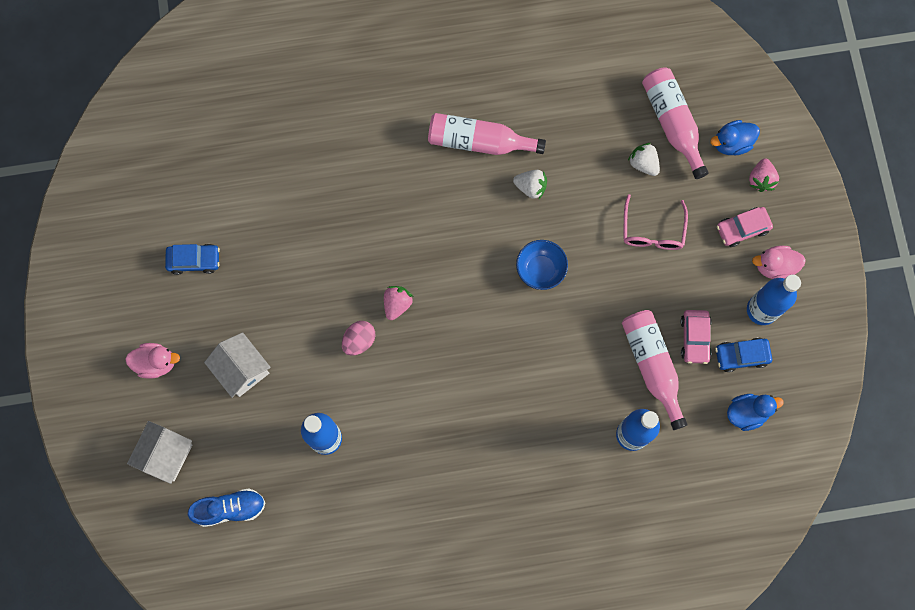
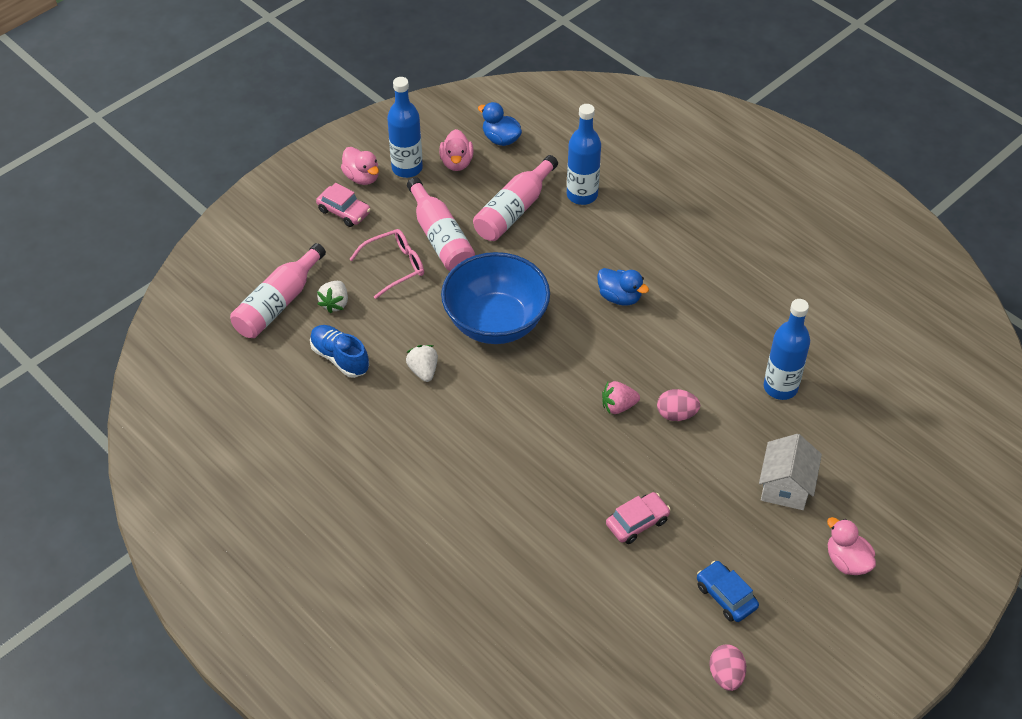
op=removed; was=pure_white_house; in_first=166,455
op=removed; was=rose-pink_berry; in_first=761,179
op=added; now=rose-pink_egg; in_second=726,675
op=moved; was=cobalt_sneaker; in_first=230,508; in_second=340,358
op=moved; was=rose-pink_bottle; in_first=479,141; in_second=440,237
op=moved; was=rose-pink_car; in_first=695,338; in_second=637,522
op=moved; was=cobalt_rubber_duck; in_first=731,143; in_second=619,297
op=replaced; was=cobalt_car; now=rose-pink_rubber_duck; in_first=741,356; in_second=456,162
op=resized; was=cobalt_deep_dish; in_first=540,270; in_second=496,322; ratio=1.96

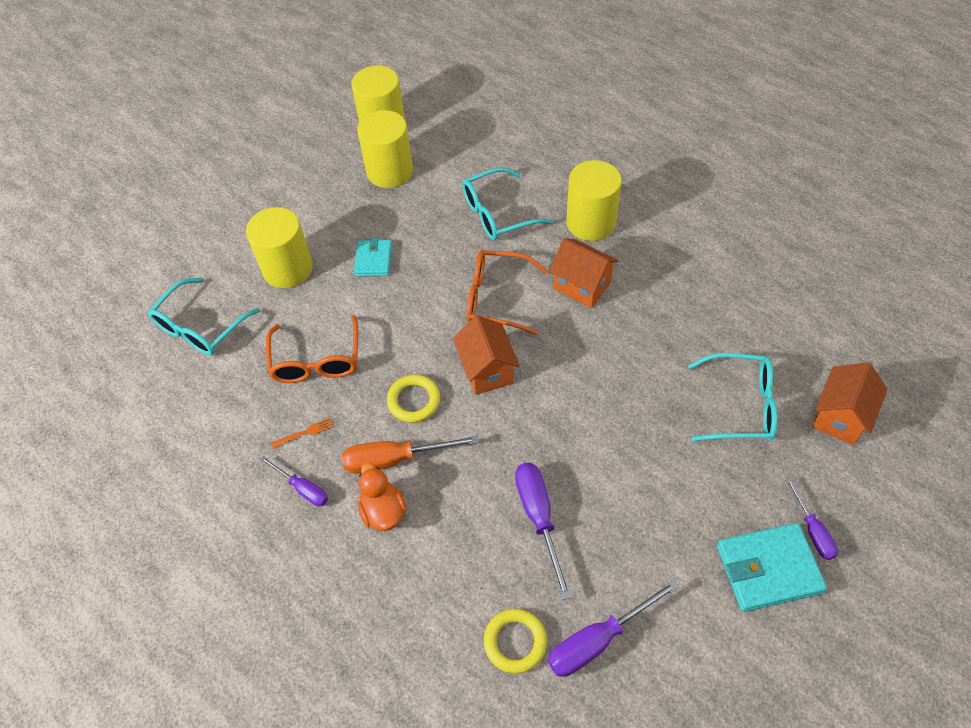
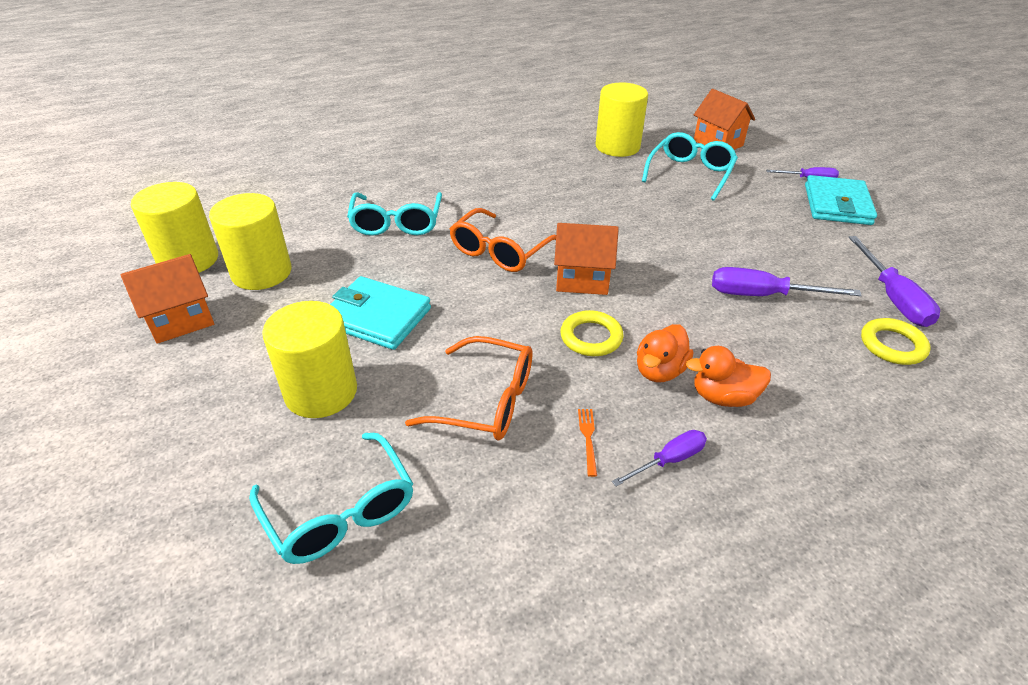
op=moved; was=orange_house; in_first=582,286; in_second=181,321
op=moved; was=bright_yellow_cylinder; in_first=591,222; in_second=617,147
op=replaced; was=orange_flat_screwdriver; now=orange_rubber_duck; in_first=395,459; in_second=659,371
op=resized; was=turquoise_card_wallet; in_first=373,260; in_second=377,317; ratio=1.64

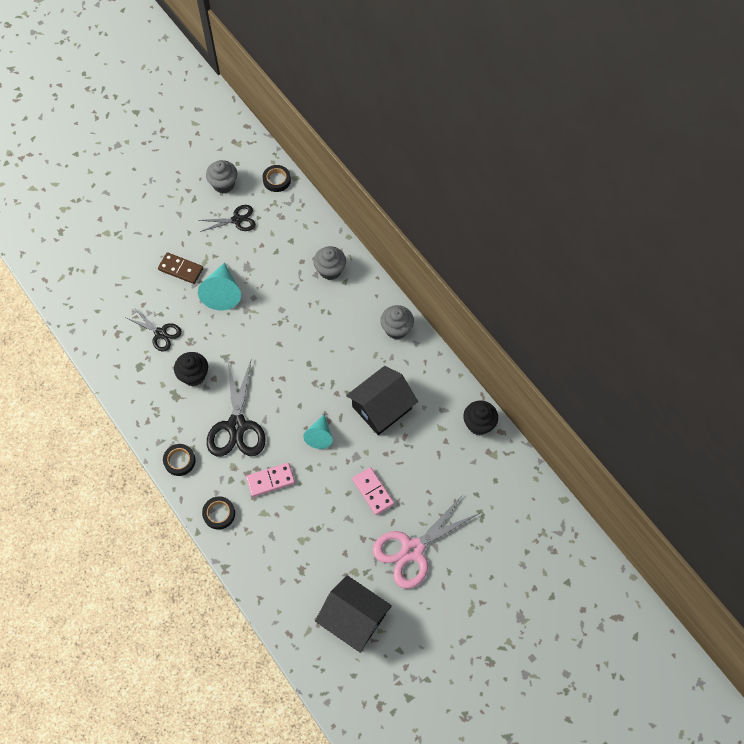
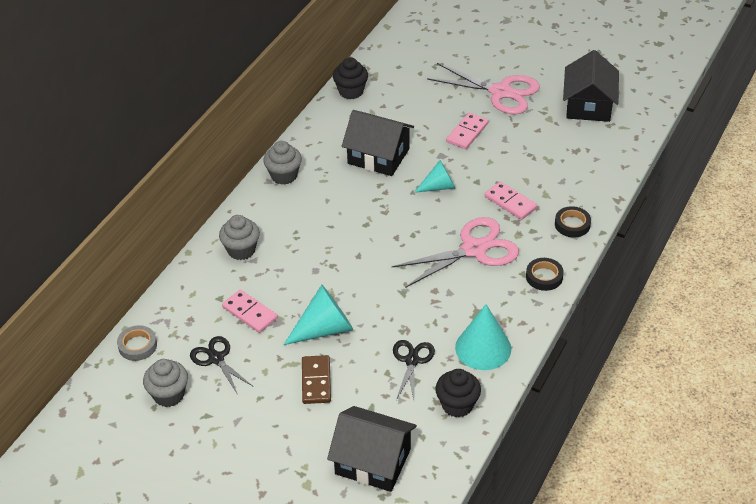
op=added; now=rose-pink_domino_tile; in_second=249,313
op=added; now=ebony_house; in_second=373,461
op=added; now=turquoise_solid_cone; in_second=483,348
op=moved; was=ebony_muffin; in_first=194,375; in_second=457,405
op=recoloured; was=ebony_pair_of_scissors; now=rose-pink_pair_of_scissors; in_first=237,426; in_second=473,249
op=recoloured; was=ebony_tape; now=grey_tape; in_first=276,180; in_second=137,345

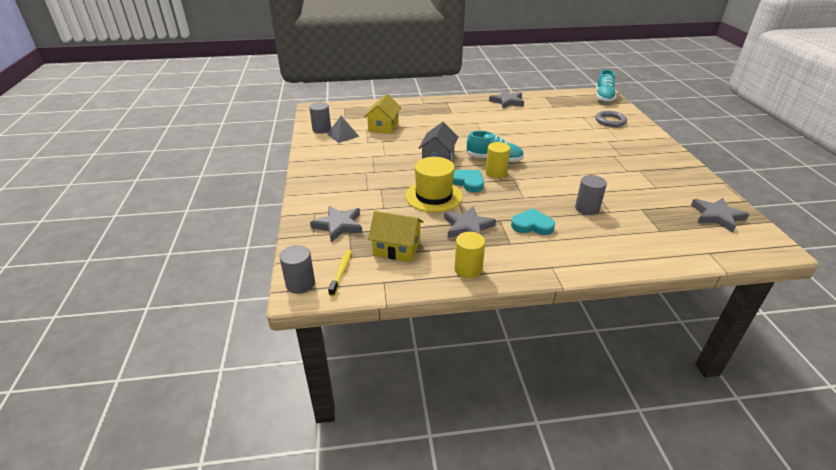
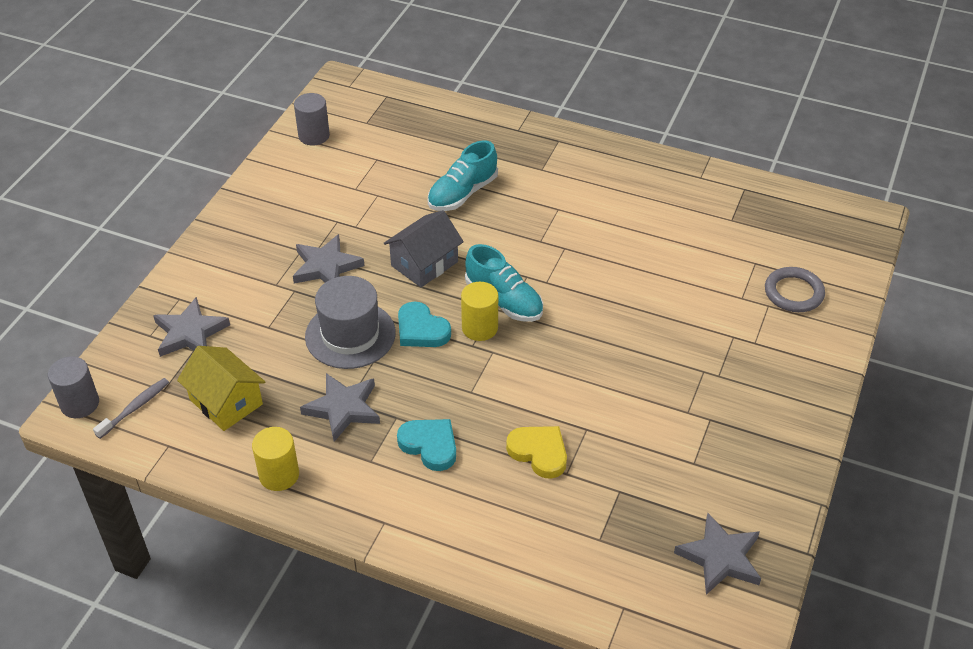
op=removed; was=grey_solid_pyramid; in_first=343,135
op=removed; was=bright_yellow_house; in_first=383,127
op=moved; was=grey_five-pointed_star; in_first=507,101; in_second=326,266
op=moved; was=turquoise_sneaker; in_first=603,97; in_second=462,193
op=replaced; was=grey_cylinder; now=bright_yellow_love_heart; in_first=587,208; in_second=539,452
op=recoloured; was=bright_yellow_dental_brush; now=grey_dental_brush; in_first=341,272; in_second=135,408
op=recoloured; was=bright_yellow_top_hat; now=grey_top_hat; in_first=433,196; in_second=350,335
op=turned; was=turquoise_love_heart; in_first=468,182; in_second=421,330; clockwise=150

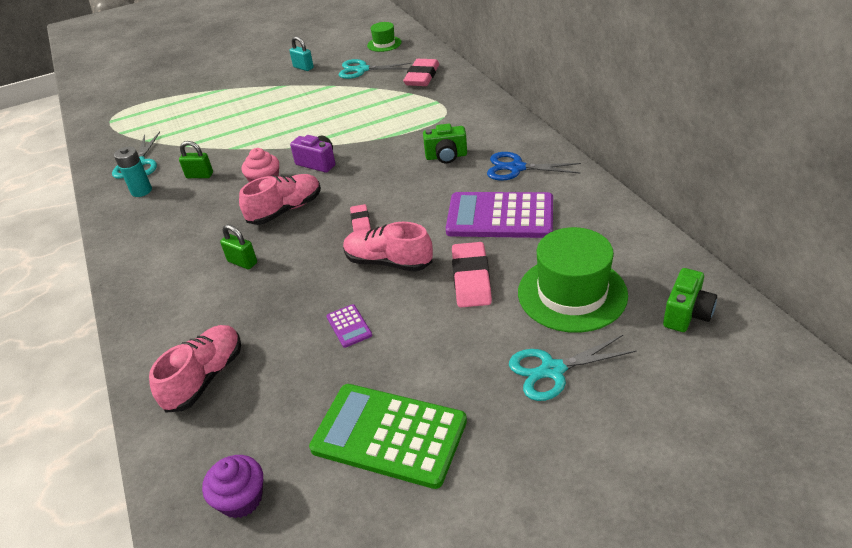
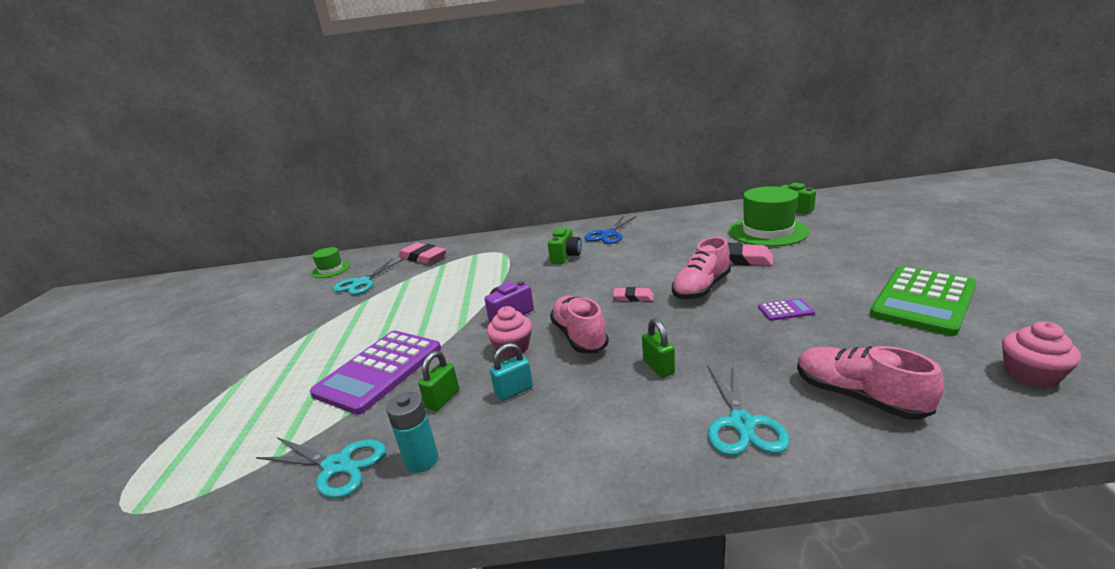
op=moved; was=turquoise_padlock; in_first=303,67; in_second=514,391
op=moved; was=violet_calculator; in_first=500,216; in_second=379,371
op=moved; was=turquoise_pair_of_scissors; in_first=552,370; in_second=741,423
op=recoloured; was=violet_muffin; now=rose-pink_muffin; in_first=241,499; in_second=1030,375
op=turned; was=emerald_padlock; in_first=242,262; in_second=658,367; clockwise=-75

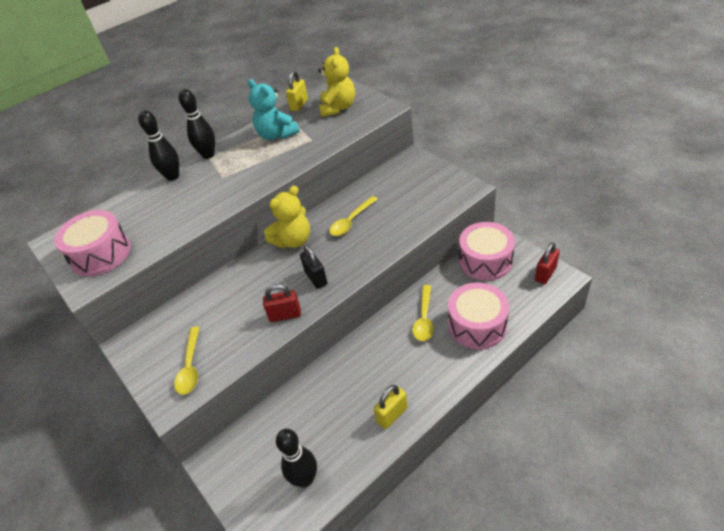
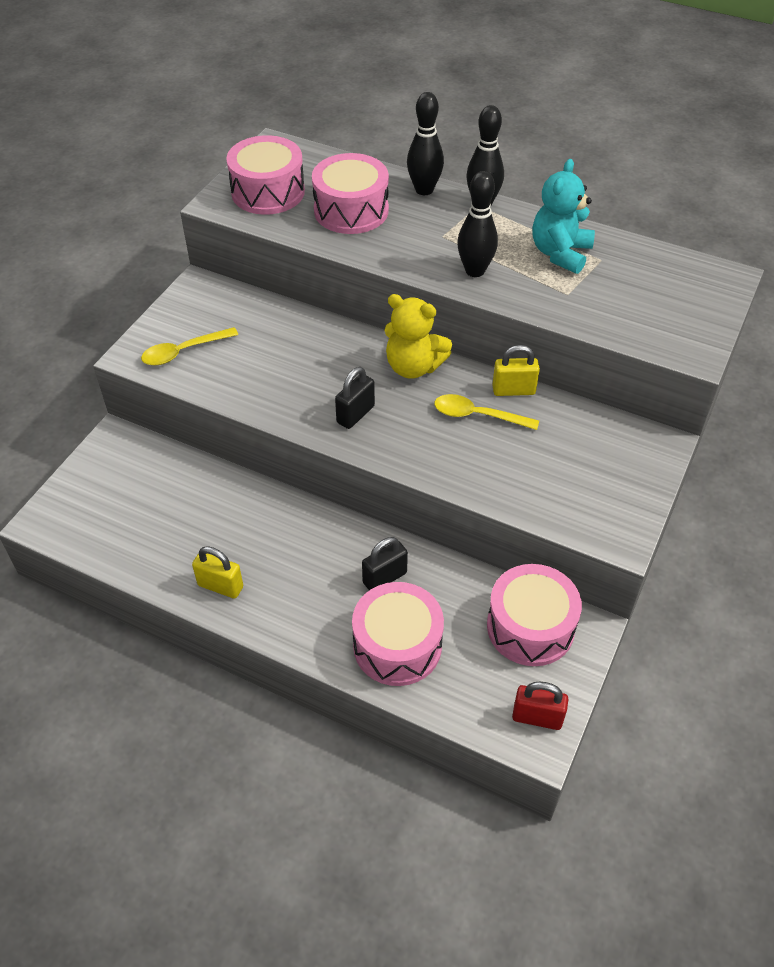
op=removed; was=scarlet_padlock; in_first=285,315
op=removed; was=bright_yellow_teddy; in_first=338,108
op=added; now=rose-pink_toy_drum; in_second=351,210
op=moved; was=ebony_bowling_pin; in_first=305,479; in_second=475,271
op=moved; was=bright_yellow_padlock; in_first=299,105; in_second=513,390
op=replaced; was=bright_yellow_teaspoon; now=ebony_padlock; in_first=424,319; in_second=384,578

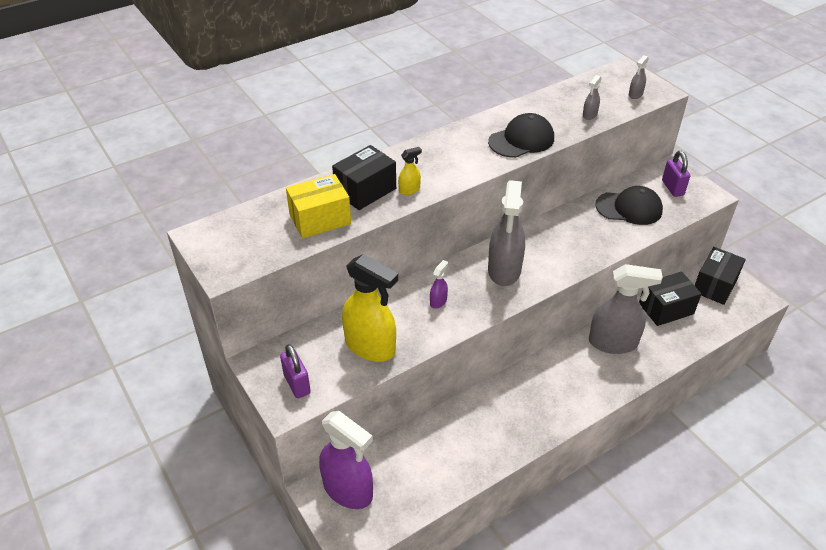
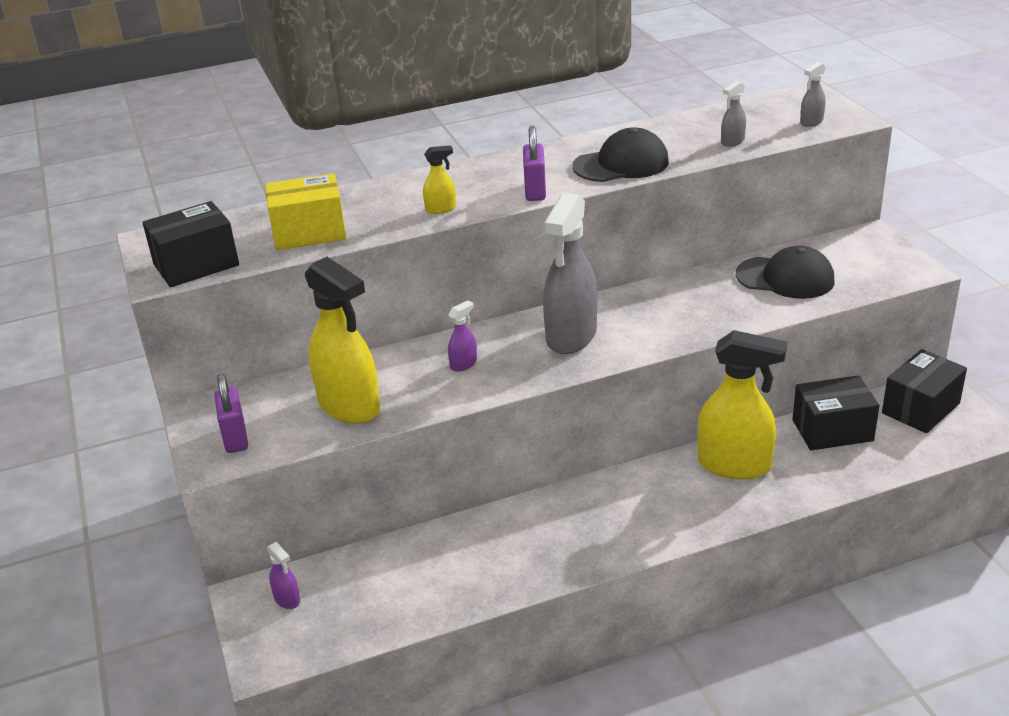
op=moved; was=ebony_box; in_first=365,190; in_second=196,265
op=moved; was=violet_padlock; in_first=672,188; in_second=535,191
op=recoloured; was=grey_spray_cleaner; now=bright_yellow_spray_cleaner; in_first=613,343; in_second=734,465
op=resized; was=violet_spray_cleaner; in_first=348,490; in_second=287,599; ratio=0.43

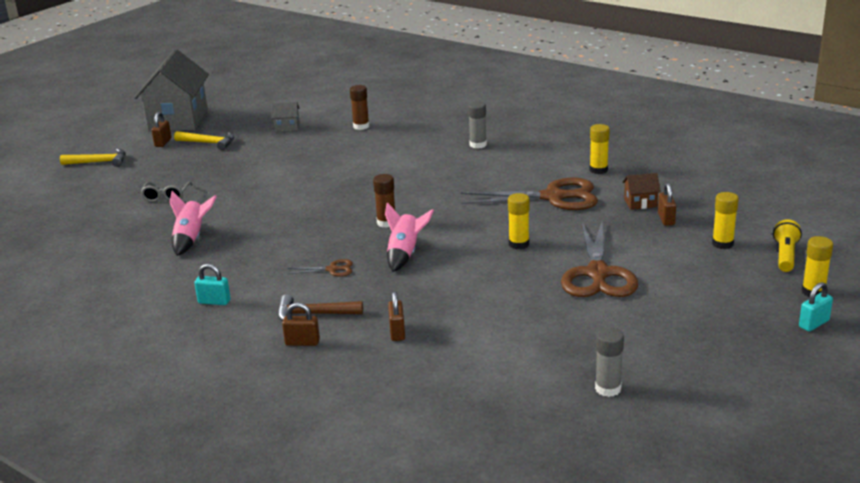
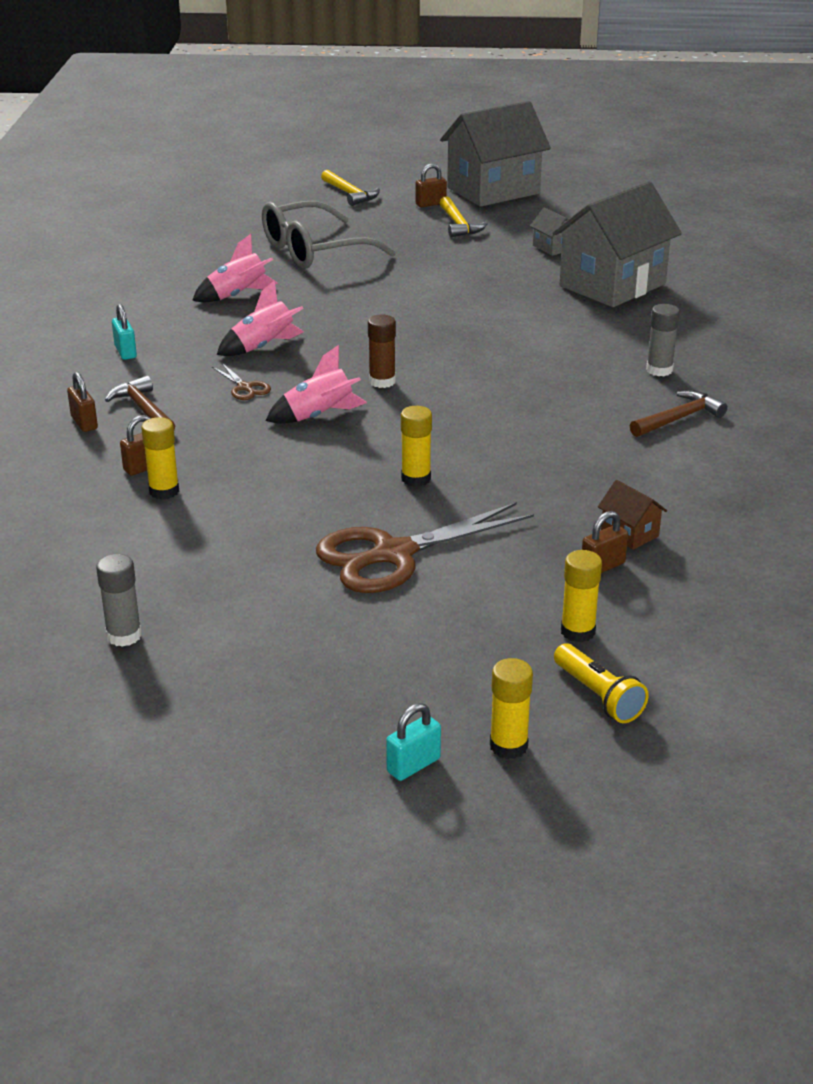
op=removed; was=russet_pair_of_scissors; in_first=553,197
op=added; now=rose-pink_spaceship; in_second=263,347
op=added; now=russet_carpenter's_hammer; in_second=679,418
op=moved; was=bright_yellow_stick_of_glue; in_first=598,170; in_second=164,491
op=replaced; was=russet_stick_of_glue; now=grey_house; in_first=361,126; in_second=612,285
op=turned; was=bright_yellow_flashlight; in_first=785,255; in_second=598,696; clockwise=75
op=turned; was=turquoise_padlock; in_first=814,324; in_second=413,765; clockwise=-60
op=resized; was=grey_glasses; in_first=166,196; in_second=314,251; ratio=2.11

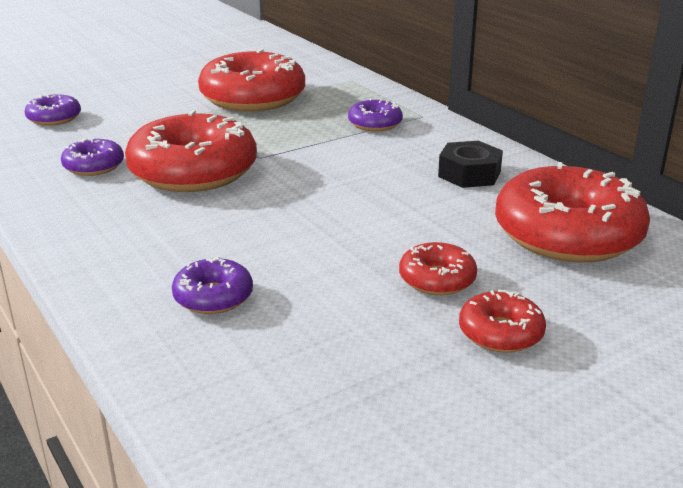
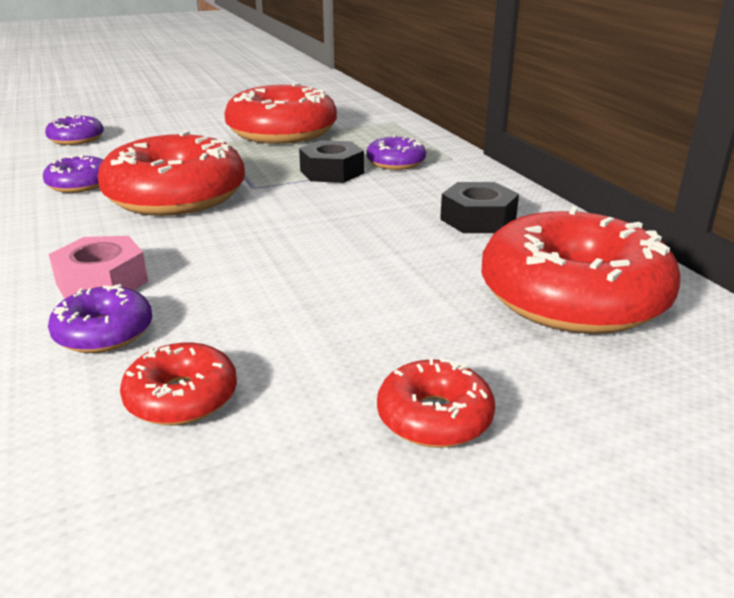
op=added; now=rose-pink_nut; in_second=102,282
op=added; now=ebony_nut; in_second=332,172
op=moved; was=scarlet_doughnut; in_first=437,279; in_second=181,398

